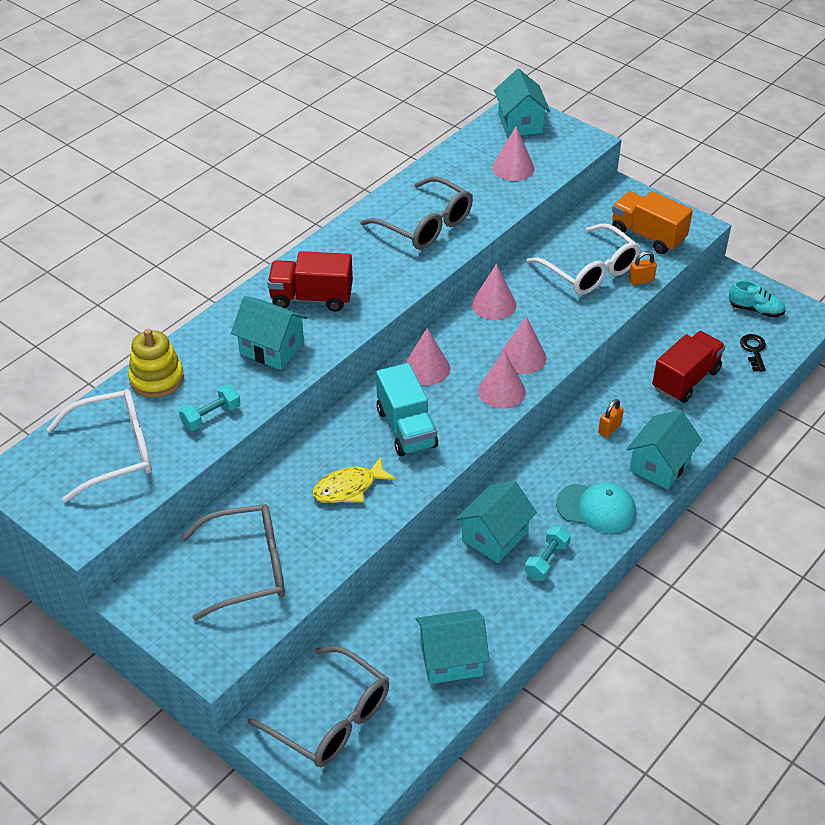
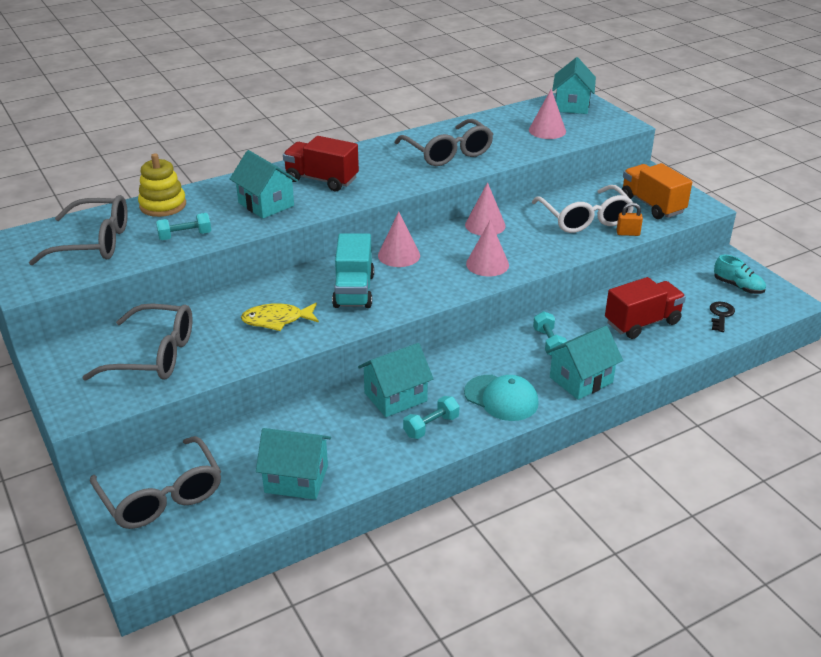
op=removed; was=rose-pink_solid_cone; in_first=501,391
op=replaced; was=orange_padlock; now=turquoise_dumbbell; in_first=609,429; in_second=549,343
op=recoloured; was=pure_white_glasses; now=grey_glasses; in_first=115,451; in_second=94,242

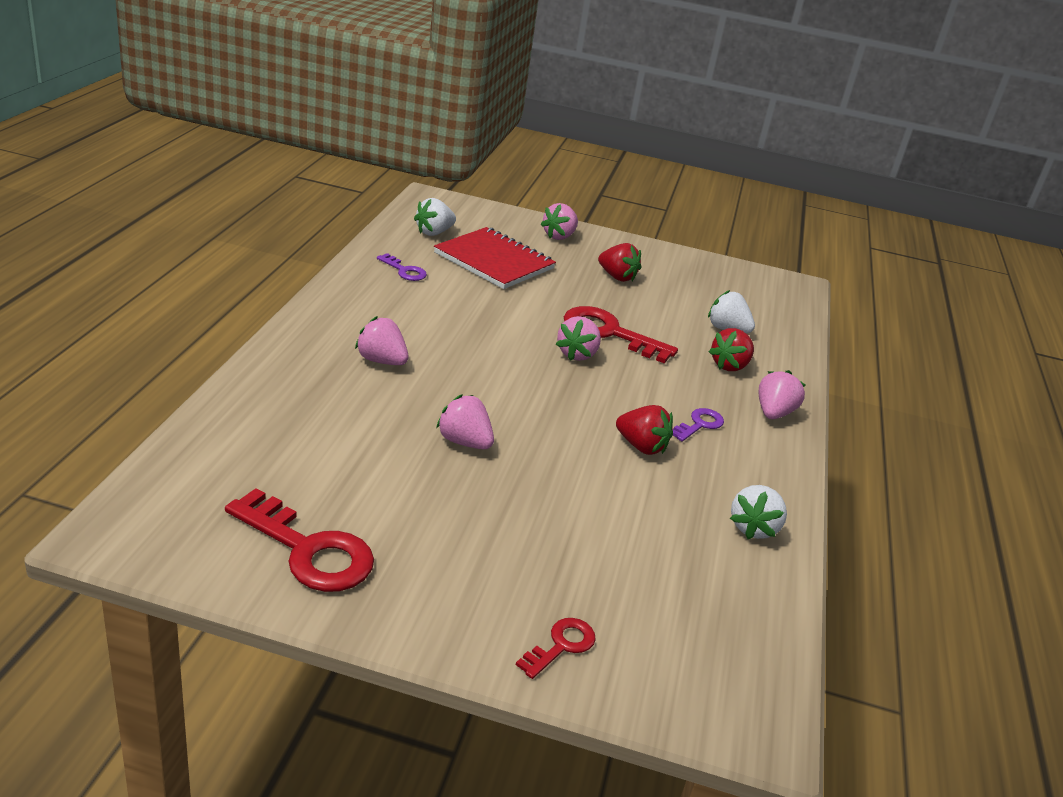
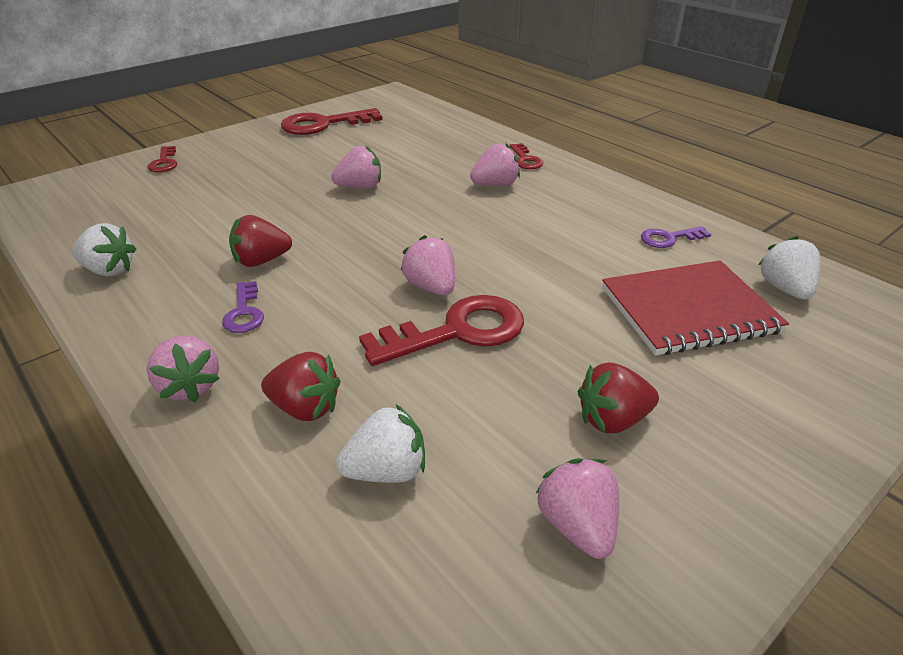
op=added; now=scarlet_key; in_second=525,160
op=moved; was=rose-pink_berry; in_first=559,236; in_second=577,525
op=turned; was=scarlet_berry; in_first=729,366; in_second=305,408; clockwise=120
op=turned; was=pure_white_berry; in_first=753,528; in_second=109,270; clockwise=135

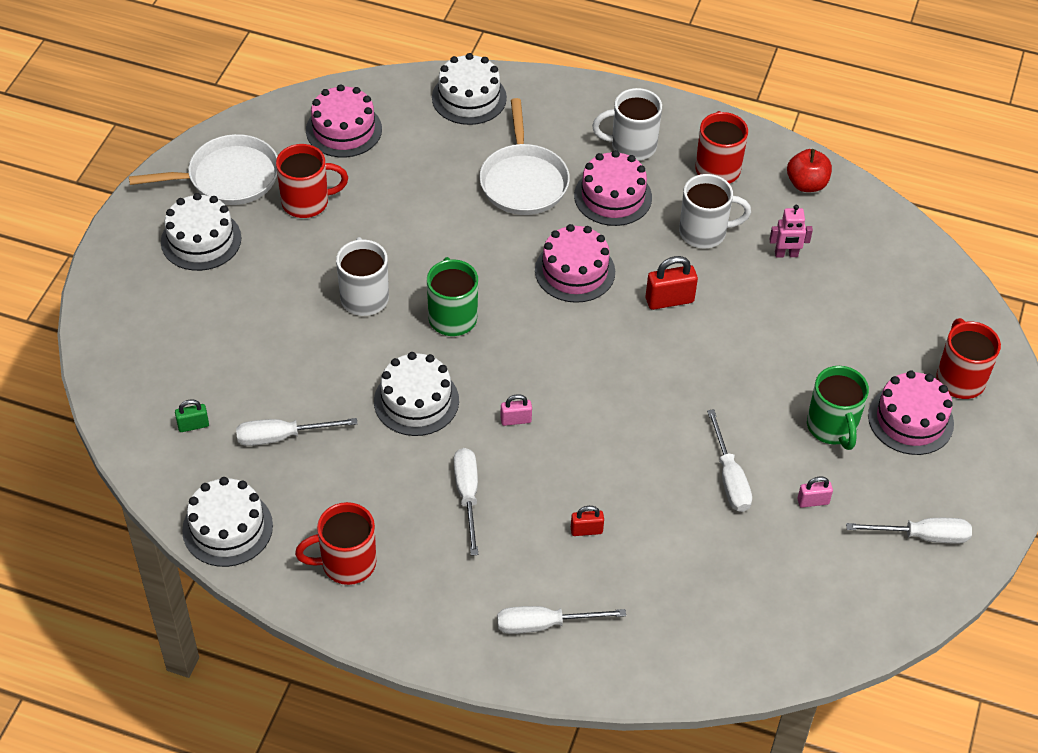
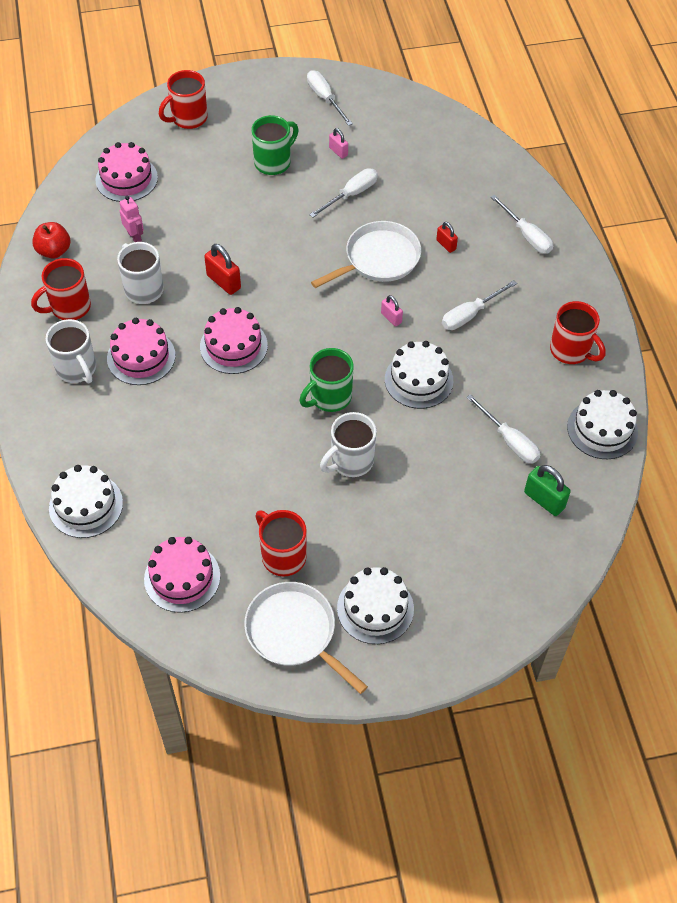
op=moved; was=pure_white_pan; in_first=523,181; in_second=378,259
op=moved; was=rose-pink_cake; in_first=910,419; in_second=126,179
op=resized; was=emerald_padlock; in_first=193,425; in_second=544,500; ratio=1.65

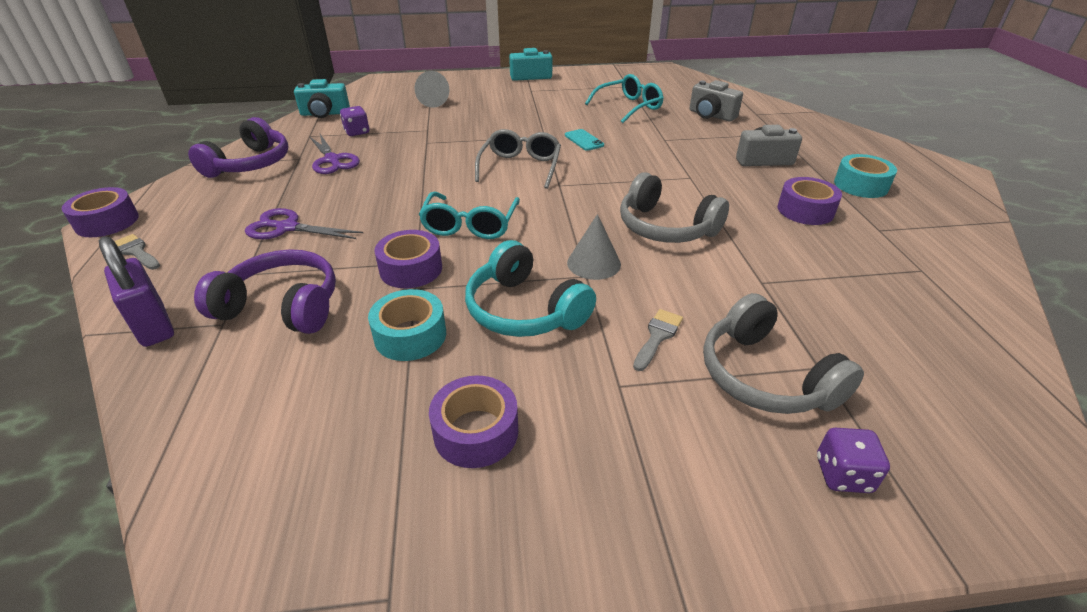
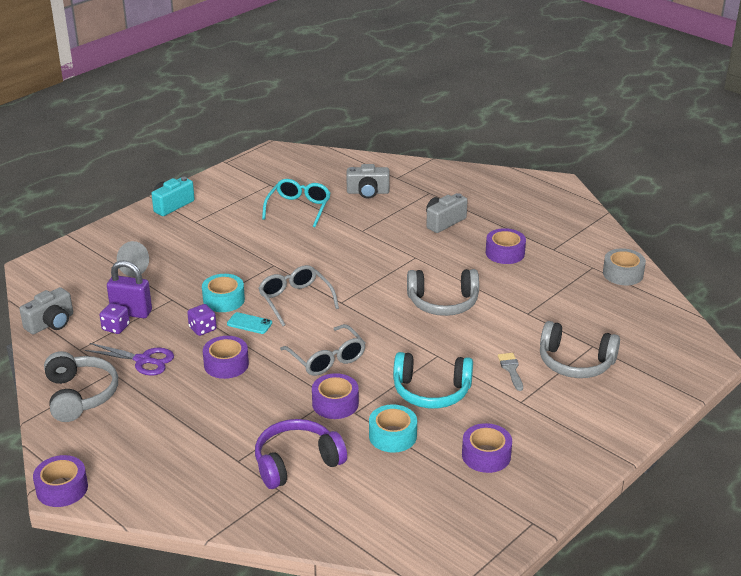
op=removed; was=grey_paint_brush; in_first=136,252
op=removed; was=violet_pair_of_scissors; in_first=287,228
op=removed; was=grey_solid_cone; in_first=594,263
op=added; now=violet_tape; in_second=226,364
op=added; now=grey_tape; in_second=623,274
op=moved; was=violet_padlock; in_first=154,326; in_second=131,312
op=moved; was=turquoise_phone; in_first=584,140; in_second=249,323
op=moved; was=violet_dice; in_first=843,474; in_second=202,329
op=moved; was=turquoise_tape; in_first=860,185; in_second=224,300
op=recoloured; was=violet_headset; now=grey_headset; in_first=250,164; in_second=80,395
op=recoloured; was=turquoise_compact_camera; now=grey_compact_camera; in_first=324,114; in_second=51,323
op=recoloured; was=turquoise_glasses; now=grey_glasses; in_first=470,225; in_second=327,359

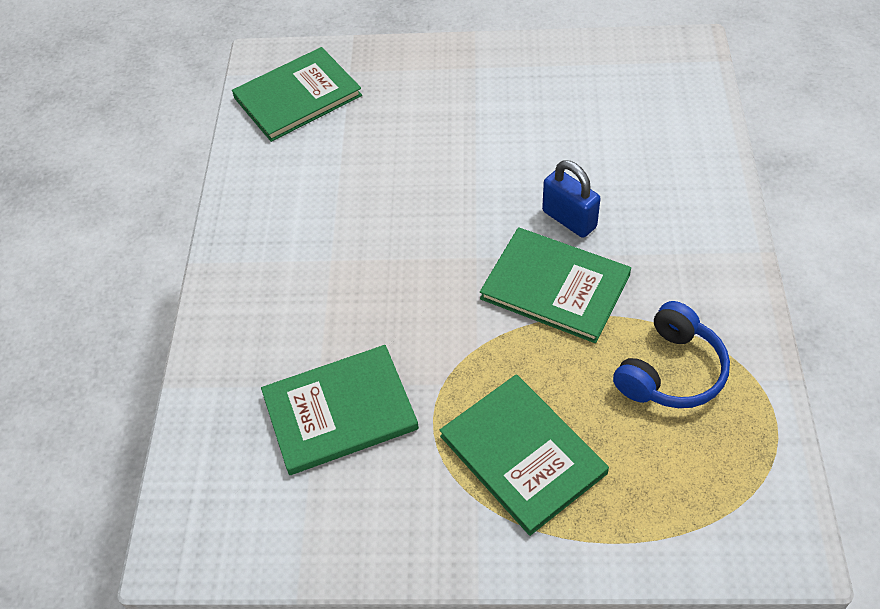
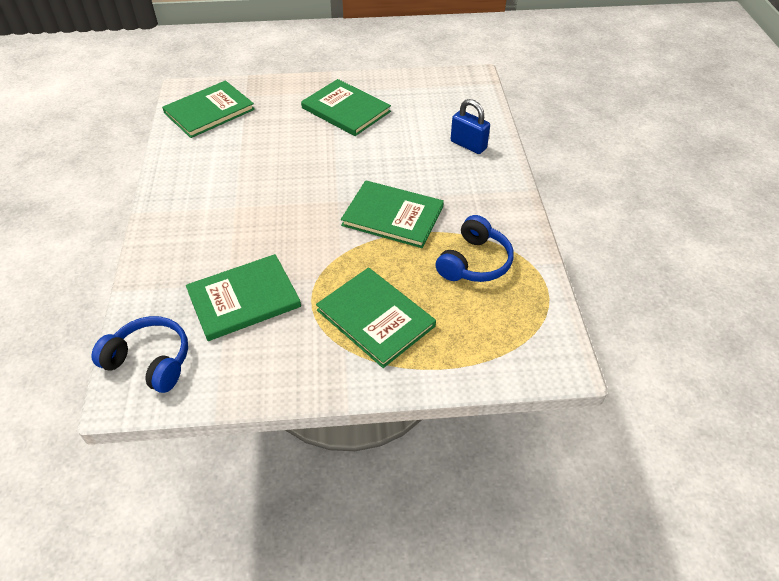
op=added; now=cobalt_headset; in_second=150,361
op=added; now=emerald_book; in_second=346,110
op=moved; was=cobalt_padlock; in_first=569,219; in_second=468,145

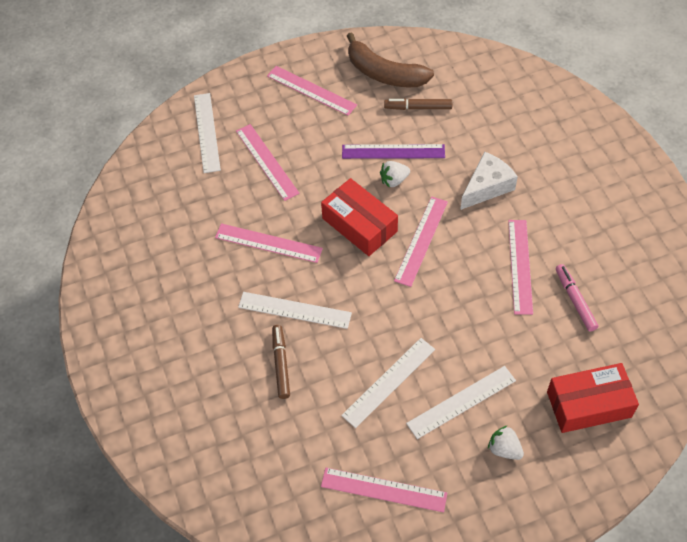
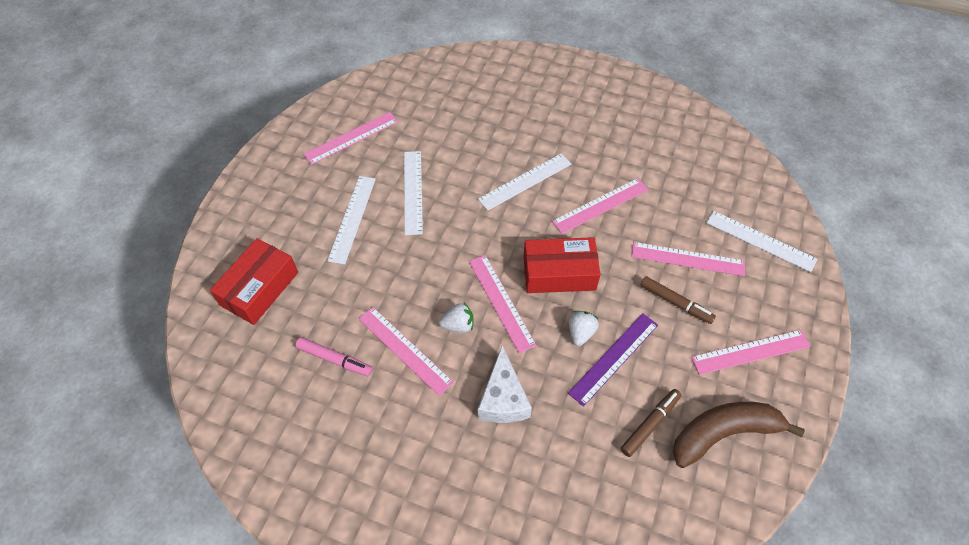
op=moved; was=russet_felt_pen; in_first=281,364; in_second=675,303
op=moved; was=pure_white_berry; in_first=504,449; in_second=458,325

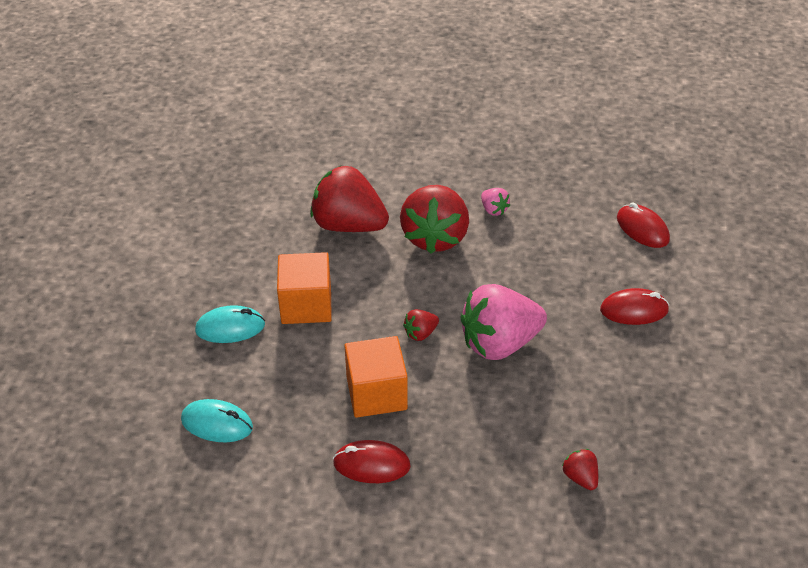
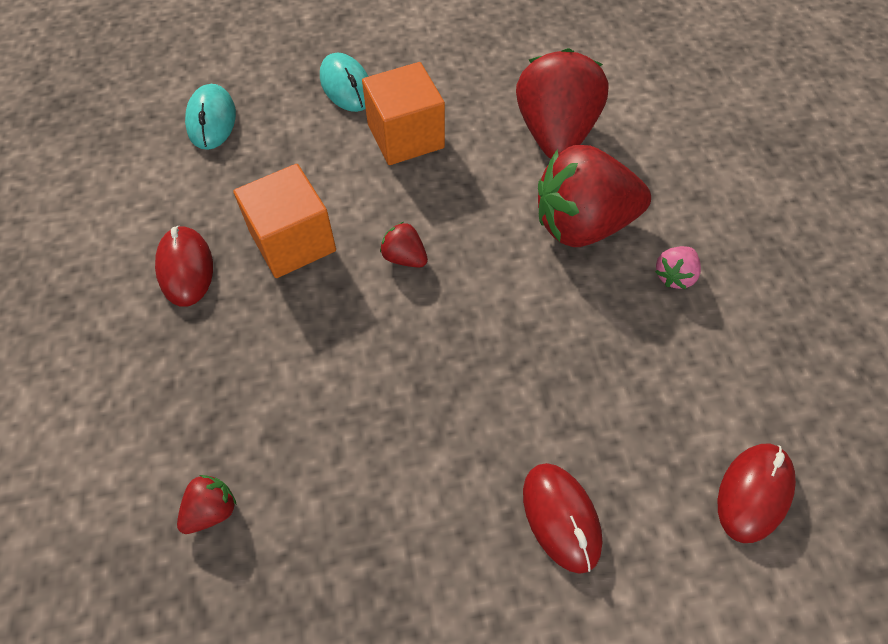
op=removed; was=rose-pink_berry; in_first=499,343

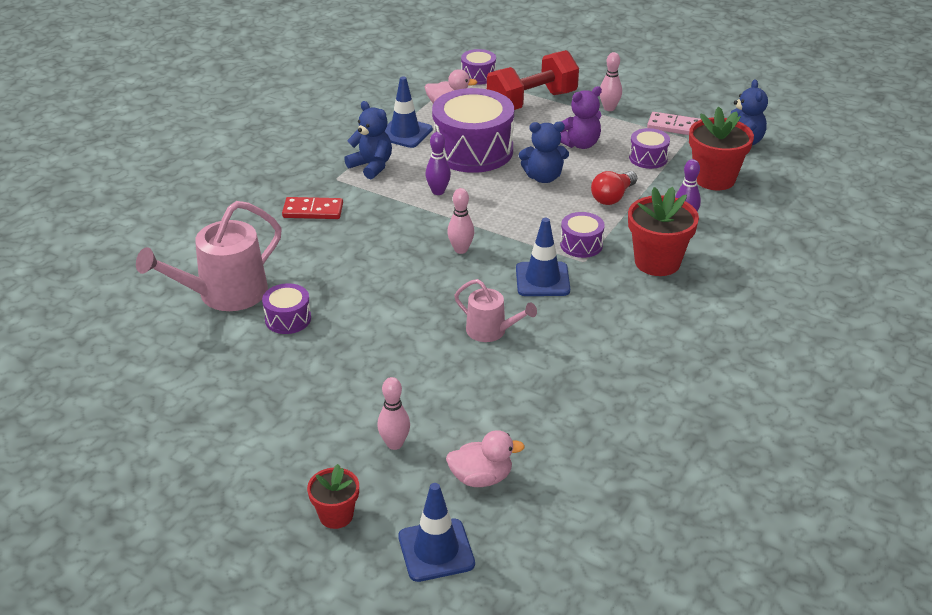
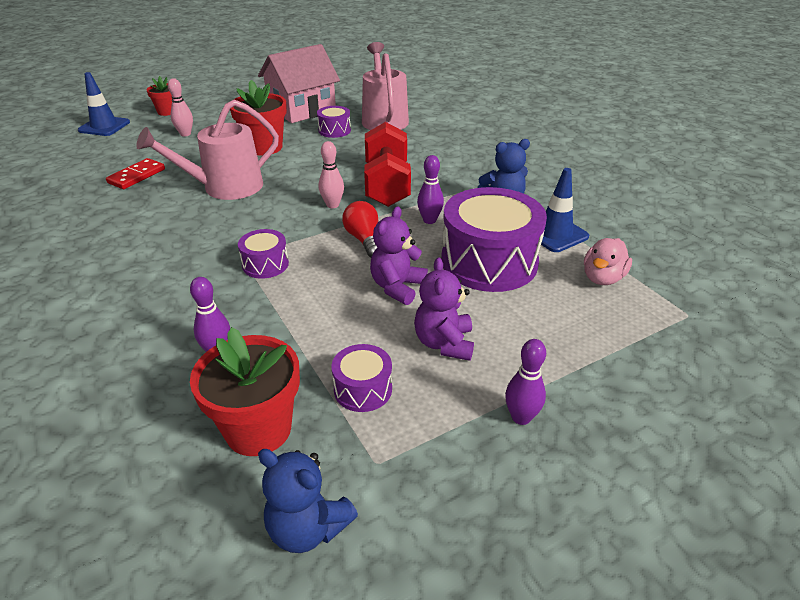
op=removed; was=rose-pink_rubber_duck; in_first=481,478
op=removed; was=violet_toy_drum; in_first=478,76
op=removed; was=cobalt_road_cone; in_first=542,279
op=removed; was=rose-pink_domino_tile; in_first=674,127
op=added; now=rose-pink_house; in_second=302,109
op=moved; was=scarlet_domino_tile; in_first=313,211; in_second=136,176
op=moved; was=scarlet_dumbbell; in_first=532,102; in_second=387,185
op=moved; was=scarlet_lightbulb; in_first=612,197; in_second=364,240
op=moved; was=scarlet_flower_pot; in_first=657,262; in_second=264,147
op=recoloured; was=cobalt_teddy; now=violet_teddy; in_first=543,177; in_second=397,287
op=recoloured; was=rose-pink_bowling_pin; now=violet_bowling_pin; in_first=609,108; in_second=521,417
op=resized; was=rose-pink_watering_pot; in_first=490,331; in_second=226,187; ratio=1.76

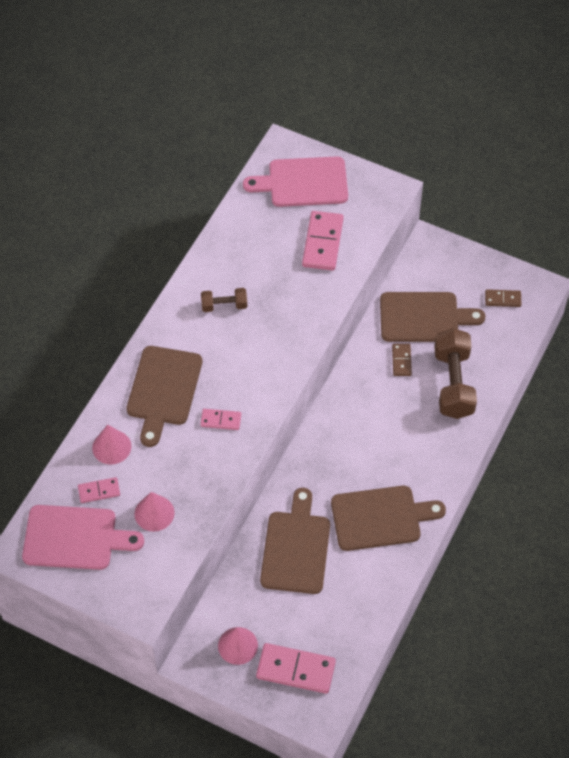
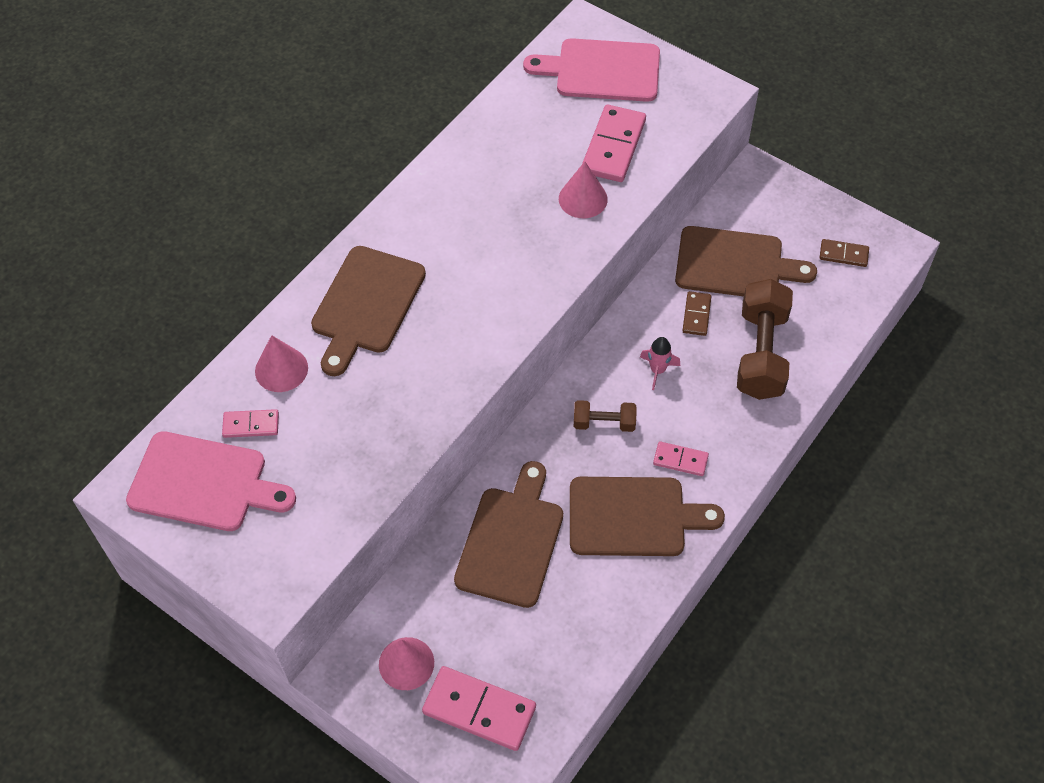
op=added; now=rose-pink_spaceship; in_second=657,370
op=moved; was=rose-pink_solid_cone; in_first=154,513; in_second=583,199
op=moved; was=rose-pink_domino_tile; in_first=221,420; in_second=680,460
op=moved; was=russet_dumbbell; in_first=224,306; in_second=604,423

